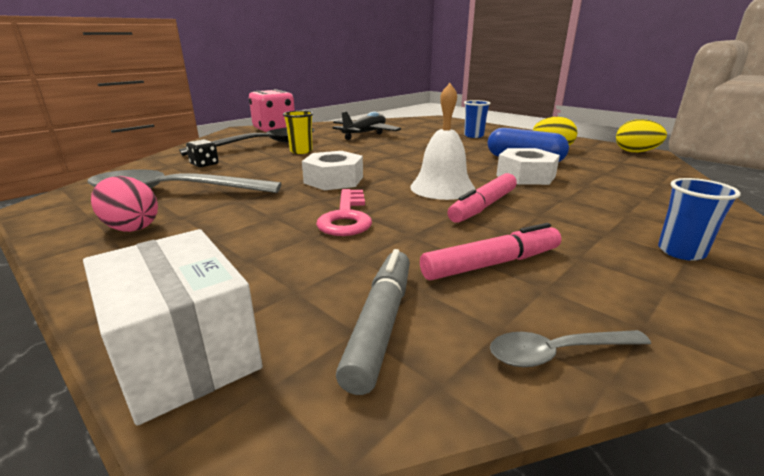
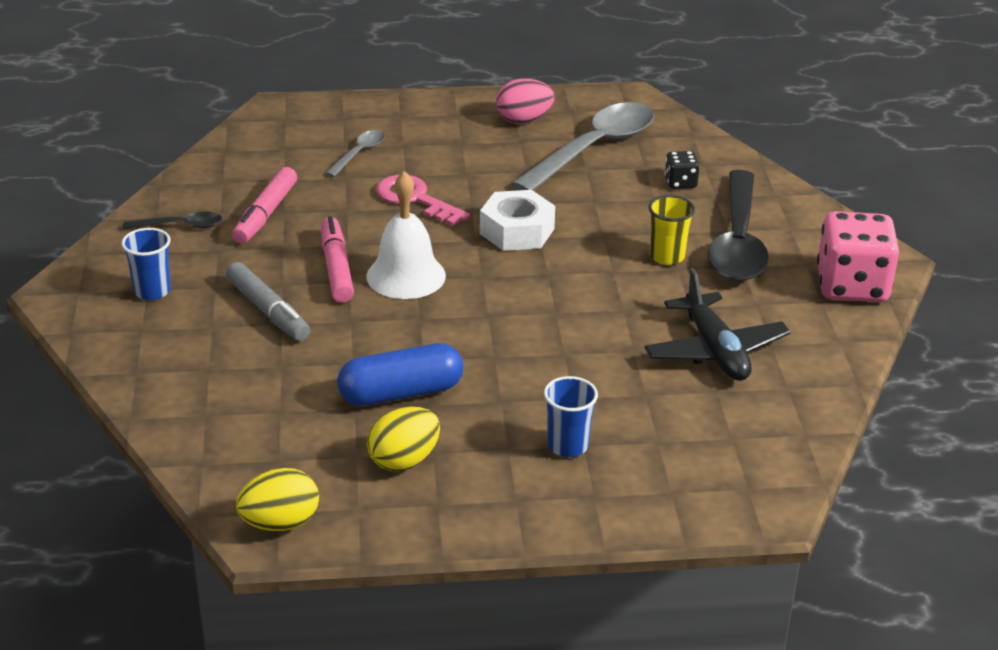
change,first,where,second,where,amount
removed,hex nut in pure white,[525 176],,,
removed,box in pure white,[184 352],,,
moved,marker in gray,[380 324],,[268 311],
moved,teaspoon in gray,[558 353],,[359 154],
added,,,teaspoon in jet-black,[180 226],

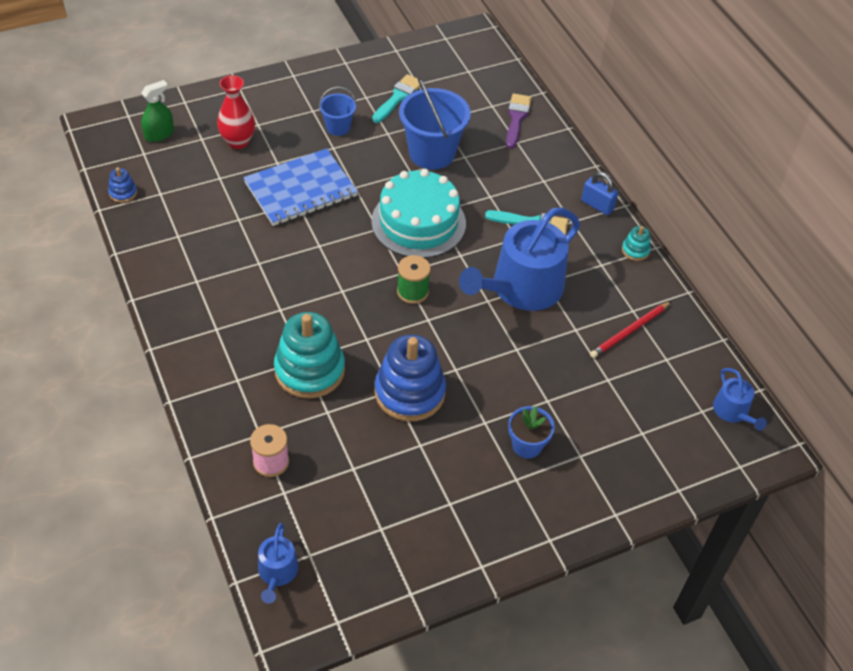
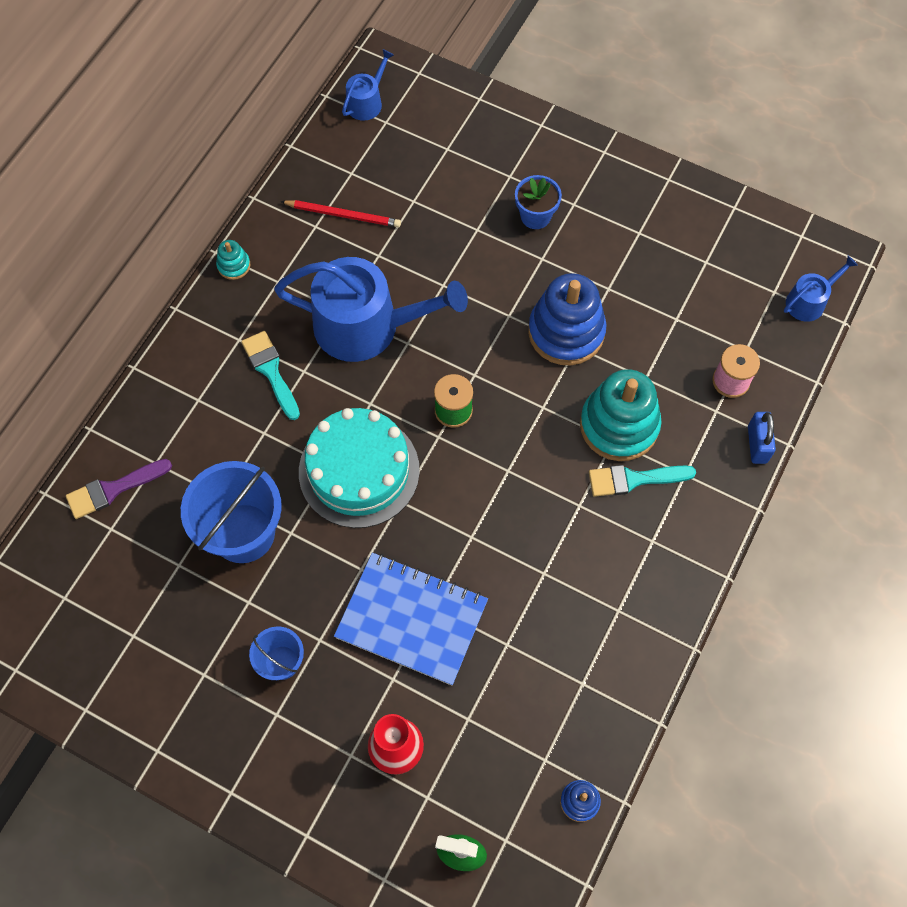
change,first,where,second,where,amount
moved,brush in teal,[398 97],,[634 479],
moved,small lock in royal blue,[597 205],,[757 444],

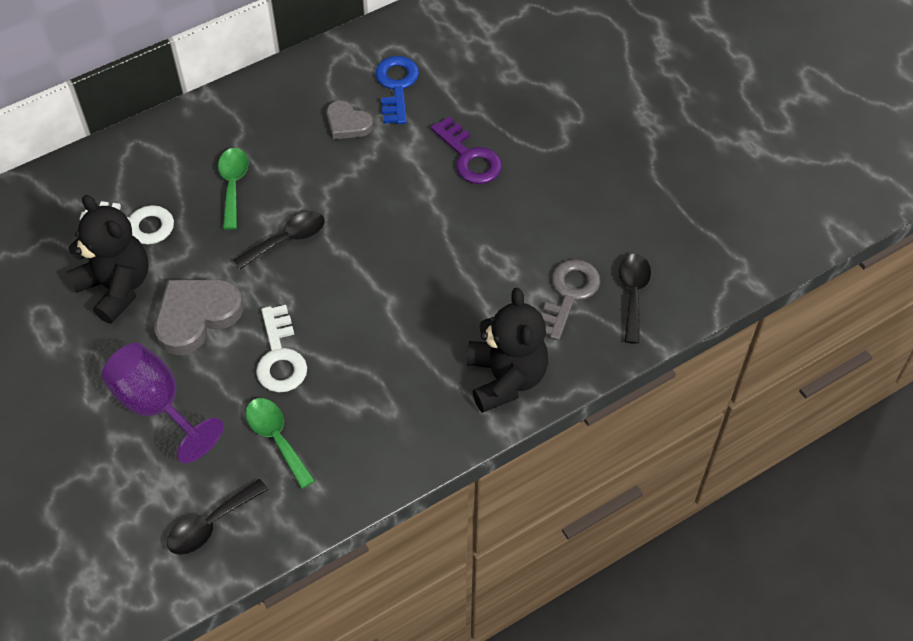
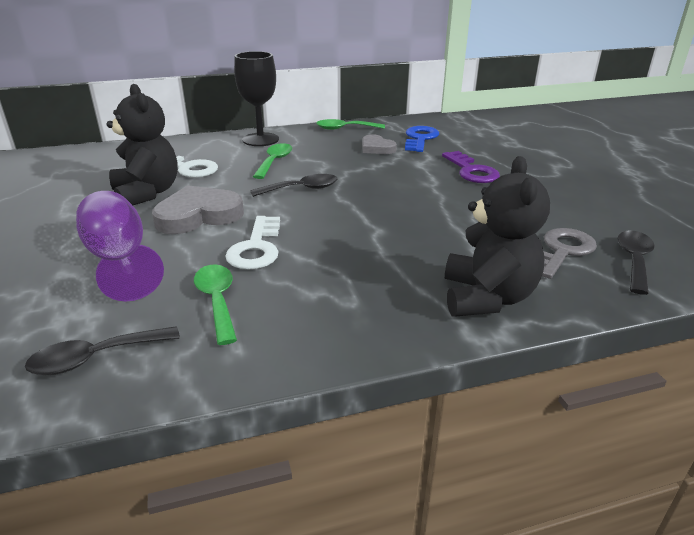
change,first,where,second,where,amount
added,,,goblet in jet-black,[260 139],
added,,,teaspoon in leaf-green,[345 128],

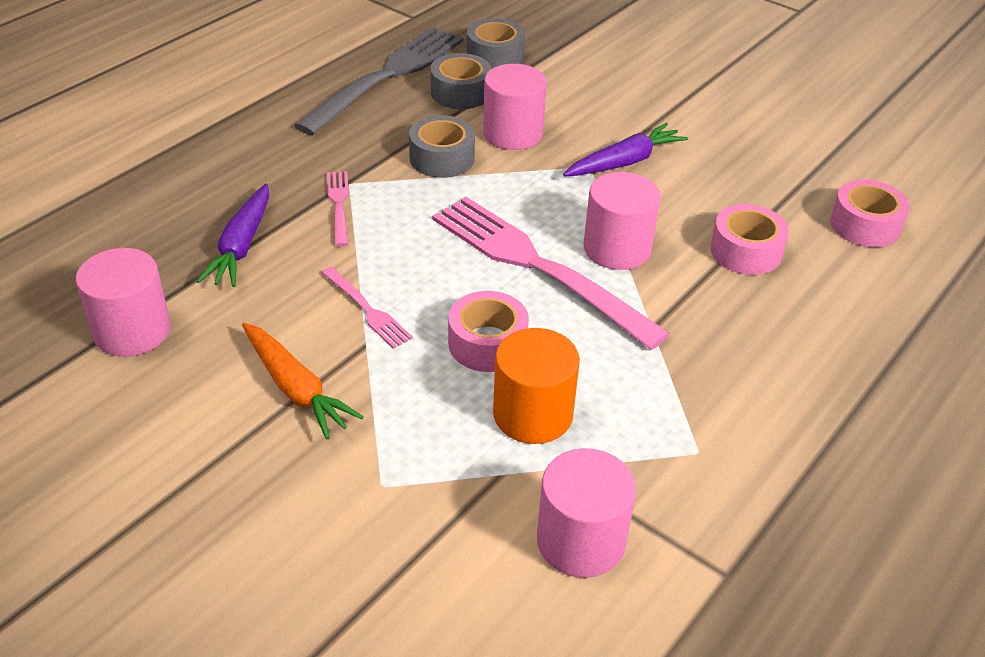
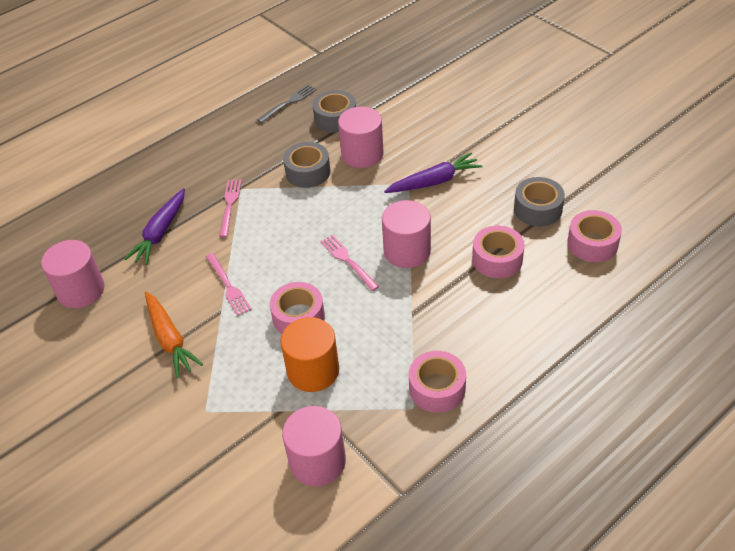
change,first,where,second,where,amount
moved,roll of tape in gray,[495 56],,[538 209],
resized,table fork in gray,[388 76],,[289 102],x0.45
resized,table fork in rose-pink,[536 266],,[347 261],x0.45
added,,,roll of tape in rose-pink,[437 388],

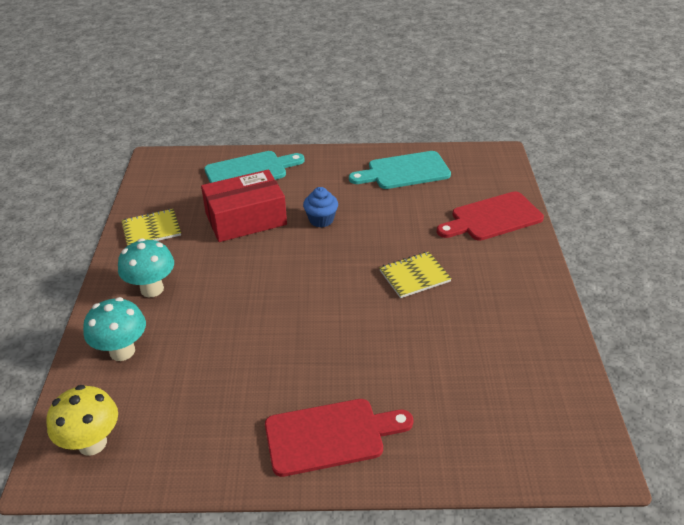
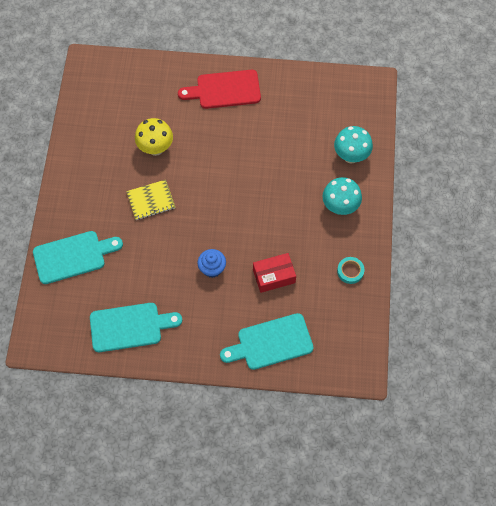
change,first,where,second,where,amount
resized,box in scarlet,[246 219],,[274 276],x0.63
recoloured,cutting board in scarlet,[492 218],cutting board in teal,[73 256],
replaced,notebook in yellow,[151 229],roll of tape in teal,[350 271],
moved,fungus in yellow,[92 443],,[155 148],

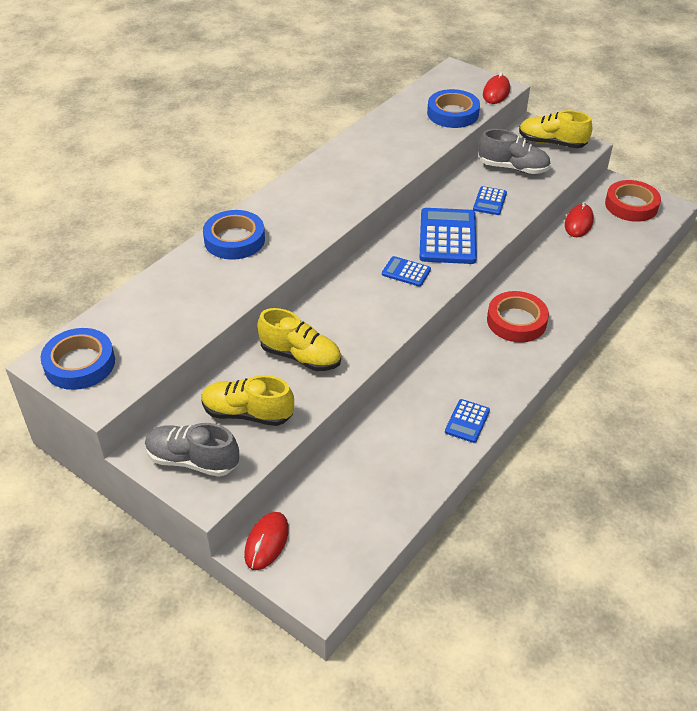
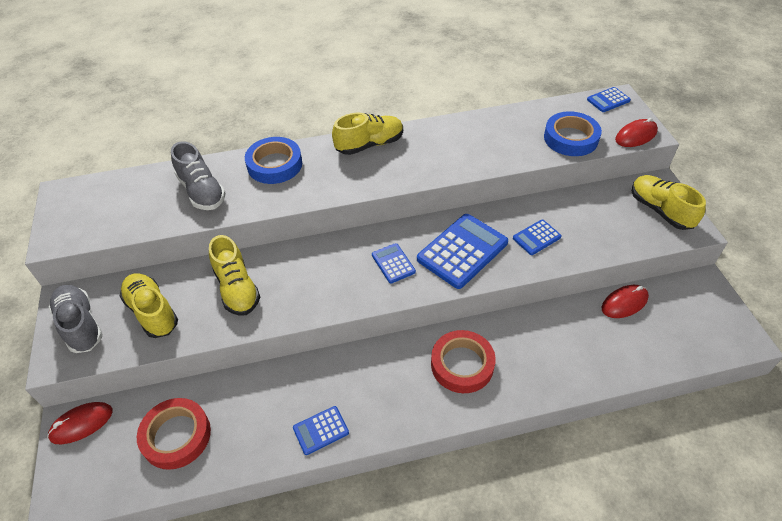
change,first,where,second,where,amount
moved,lace-up shoe in gray,[513 168],,[202 191],
moved,roll of tape in scarlet,[631 205],,[176 436],
removed,roll of tape in royal blue,[80 364],,,
added,,,adding machine in royal blue,[608 100],
added,,,lace-up shoe in yellow,[369 144],

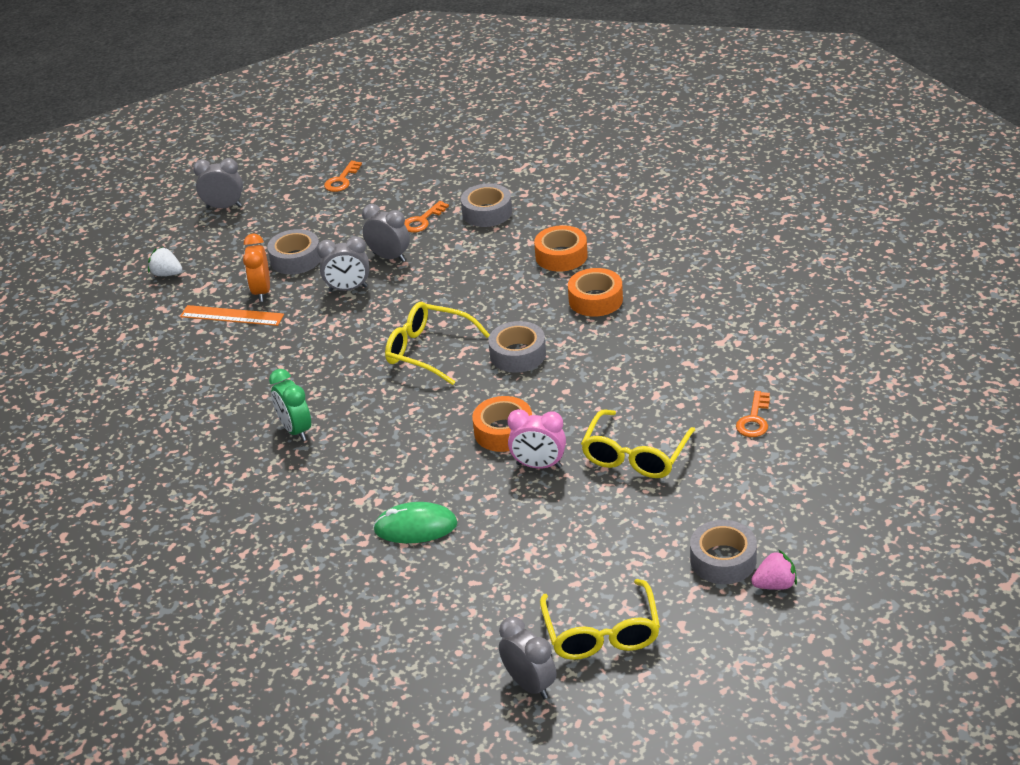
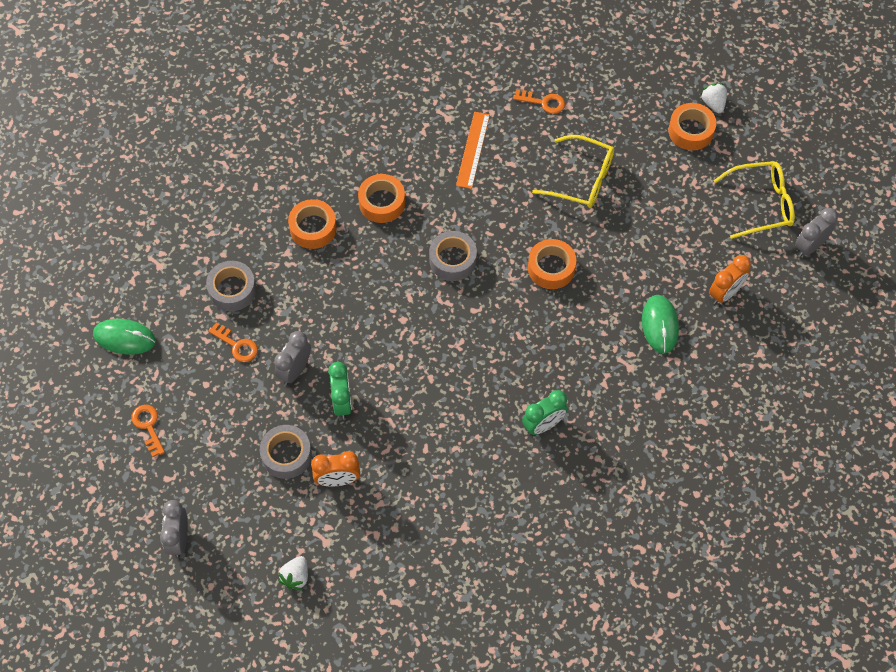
change,first,where,second,where,amount
turned,key in bright orange,[341 180],,[148 426],135 degrees counterclockwise
recoloured,bedside clock in gray,[348 289],bedside clock in leaf-green,[342 402],
removed,eyeglasses in yellow,[429 351],,,
moved,straightedge in bright orange,[232 315],,[473 150],
removed,bedside clock in rose-pink,[538 465],,,
recoloured,roll of tape in gray,[723 560],roll of tape in bright orange,[691 131],
recoloured,strawberry in rose-pink,[775 585],strawberry in pure white,[713 103],
added,,,bedside clock in bright orange,[725 293],
added,,,PC mouse in leaf-green,[124 338],

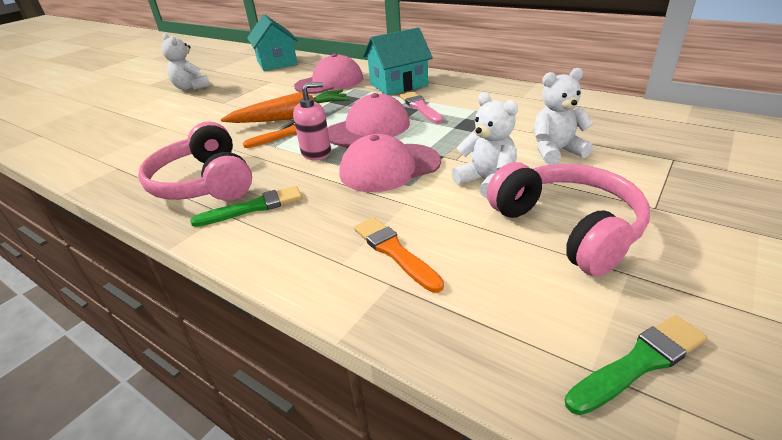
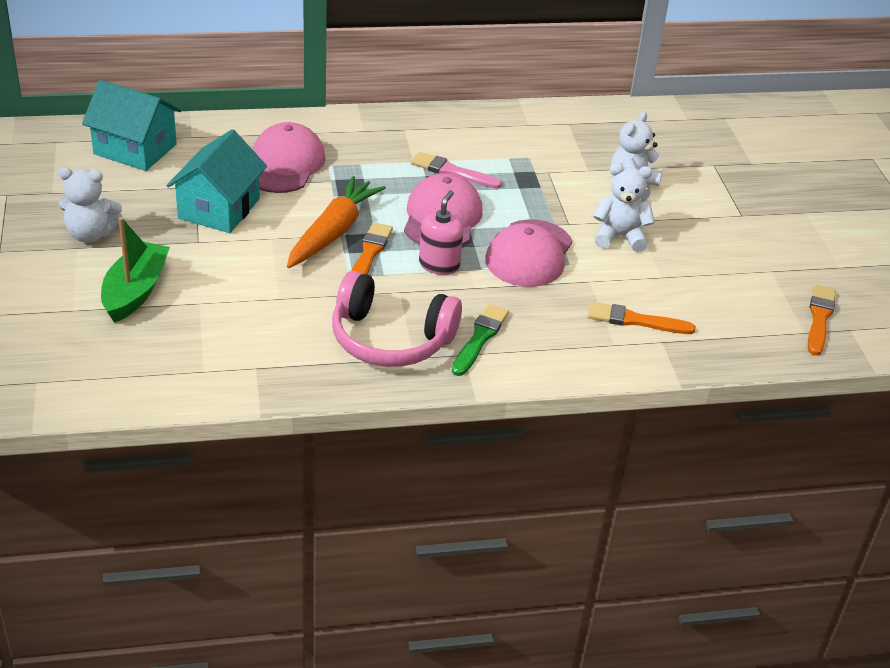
change,first,where,second,where,amount
moved,cottage in teal,[398 84],,[219 208],
removed,over-ear headphones in rose-pink,[567 228],,,
recoloured,brush in leaf-green,[639 363],brush in bright orange,[819 318],
added,,,boat in leaf-green,[135 291],

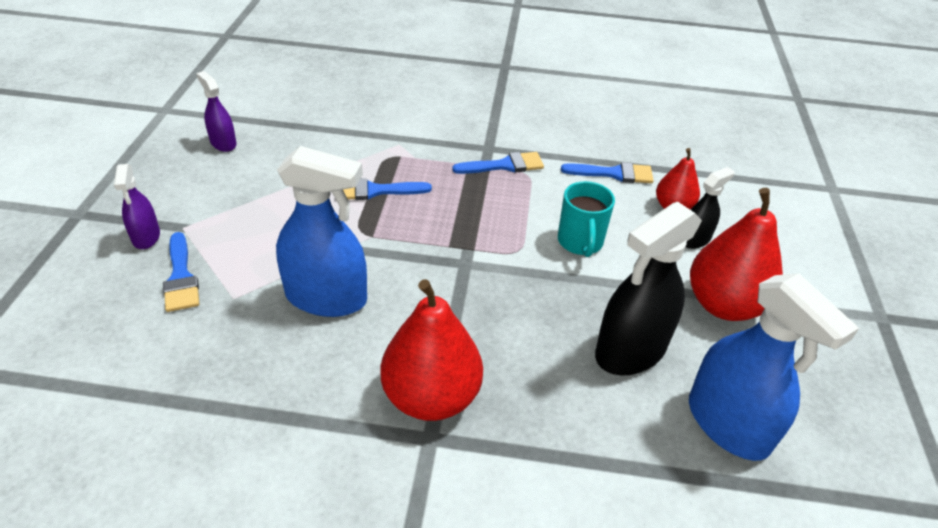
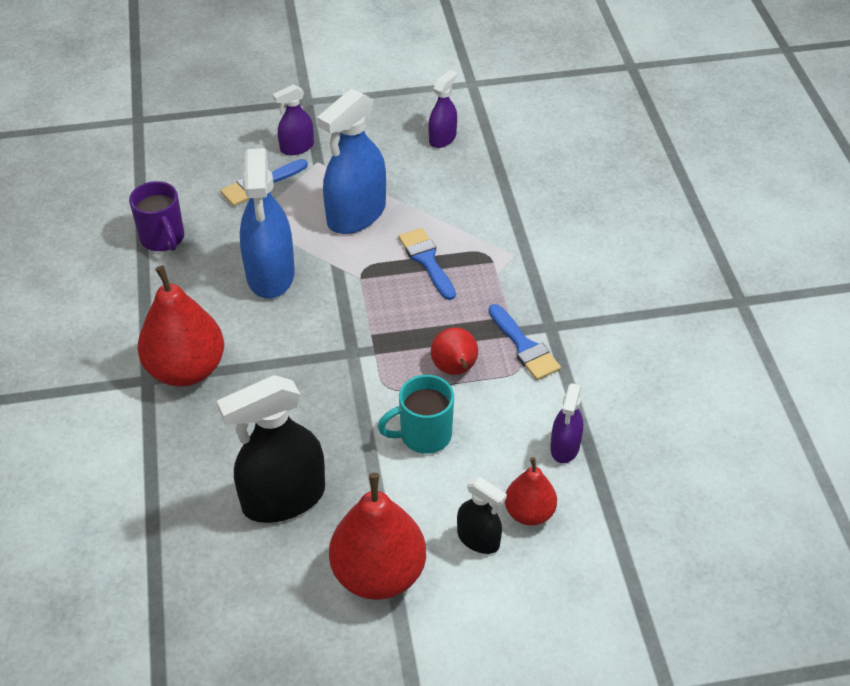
change,first,where,second,where,amount
replaced,brush in royal blue,[613 174],sprayer in violet,[565 447],
turned,sprayer in jet-black,[630 350],,[283 498],60 degrees counterclockwise
moved,sprayer in royal blue,[728 424],,[356 215],
added,,,coffee mug in violet,[163 239],
added,,,pear fruit in scarlet,[455 369],

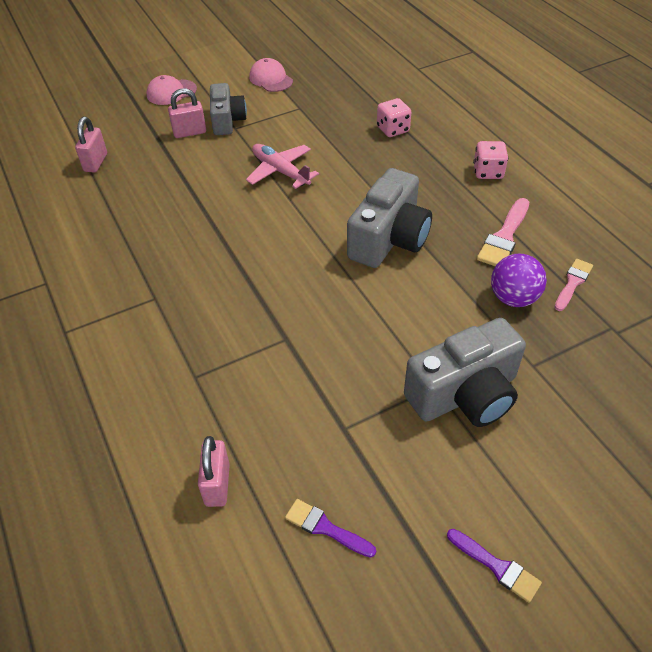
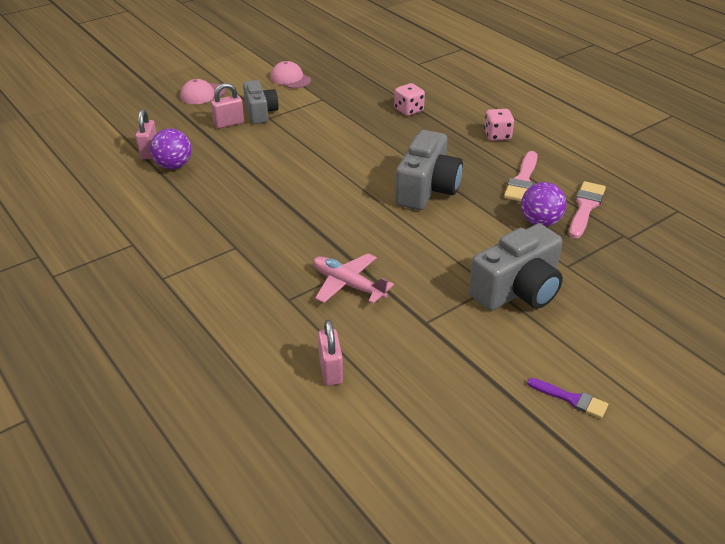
change,first,where,second,where,amount
moved,toy plane in rose-pink,[280 171],,[347 285],
resized,brush in rose-pink,[572 283],,[585 208],x1.51
removed,brush in violet,[326 528],,,
added,,,sphere in violet,[173 166],

